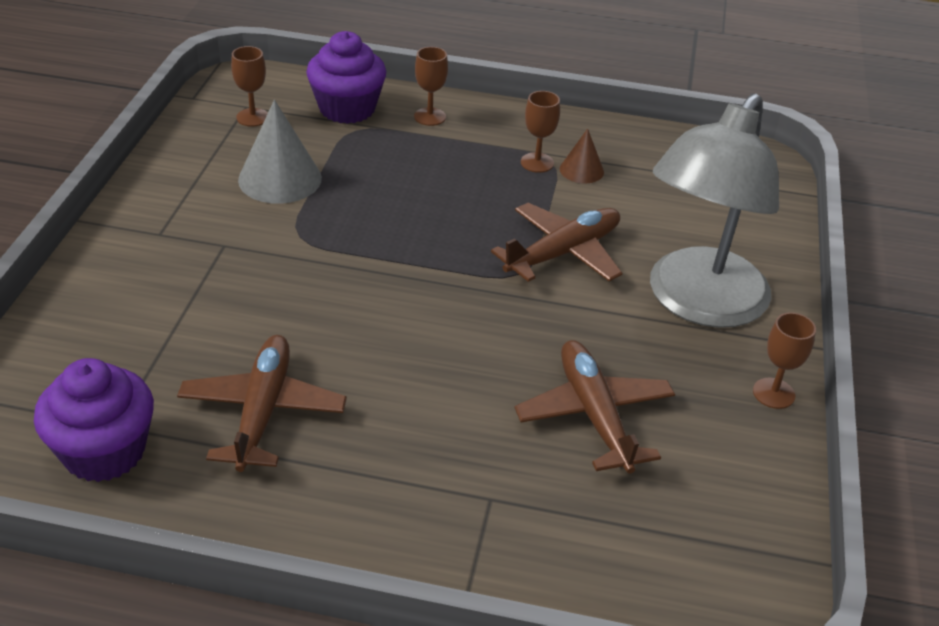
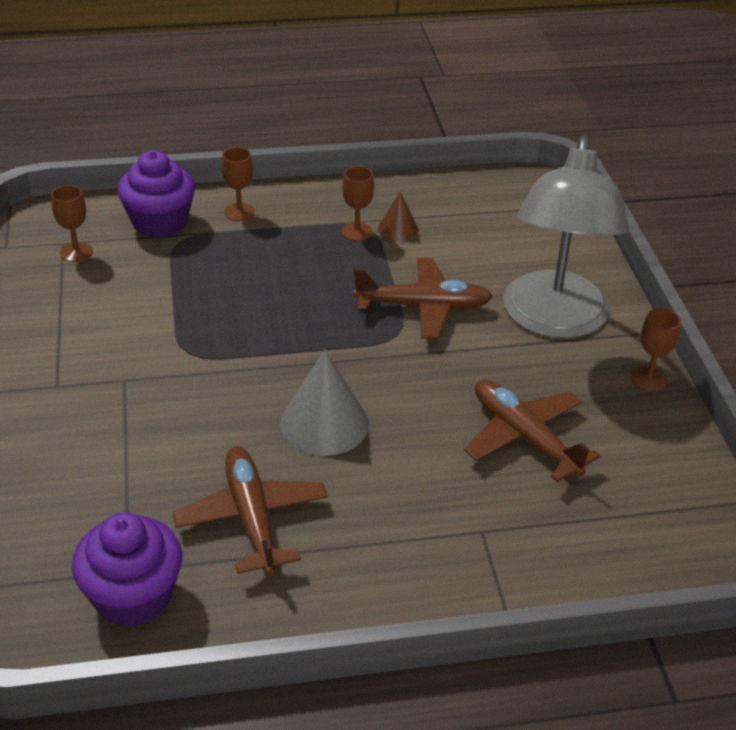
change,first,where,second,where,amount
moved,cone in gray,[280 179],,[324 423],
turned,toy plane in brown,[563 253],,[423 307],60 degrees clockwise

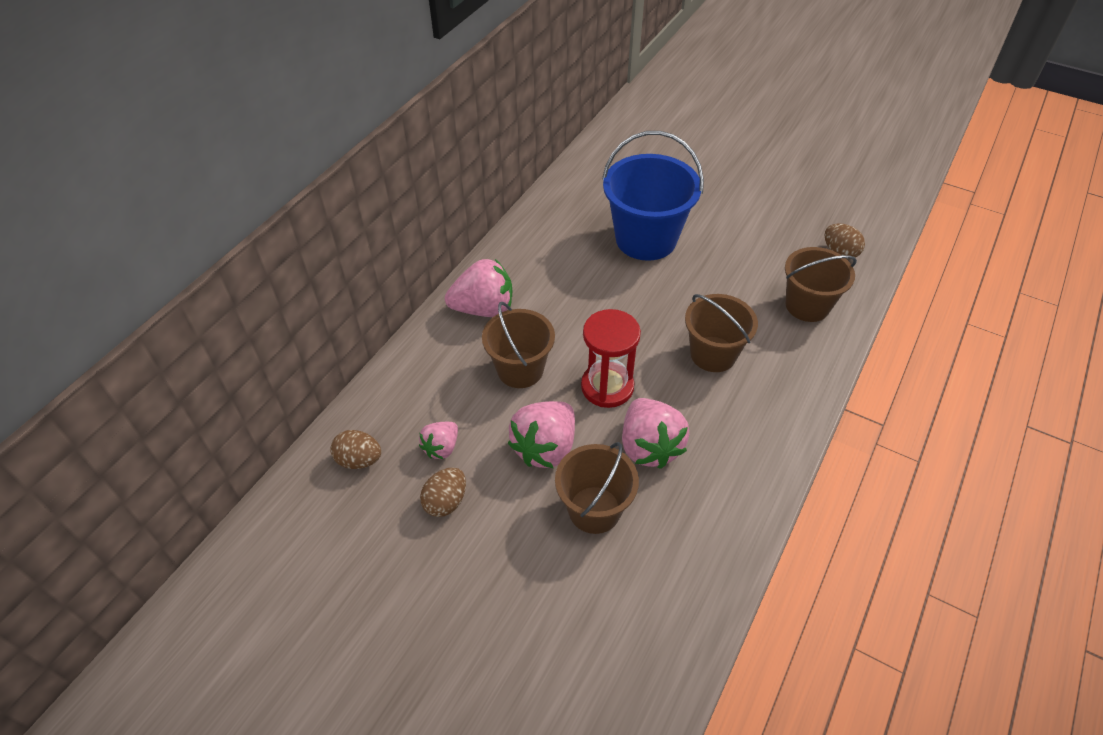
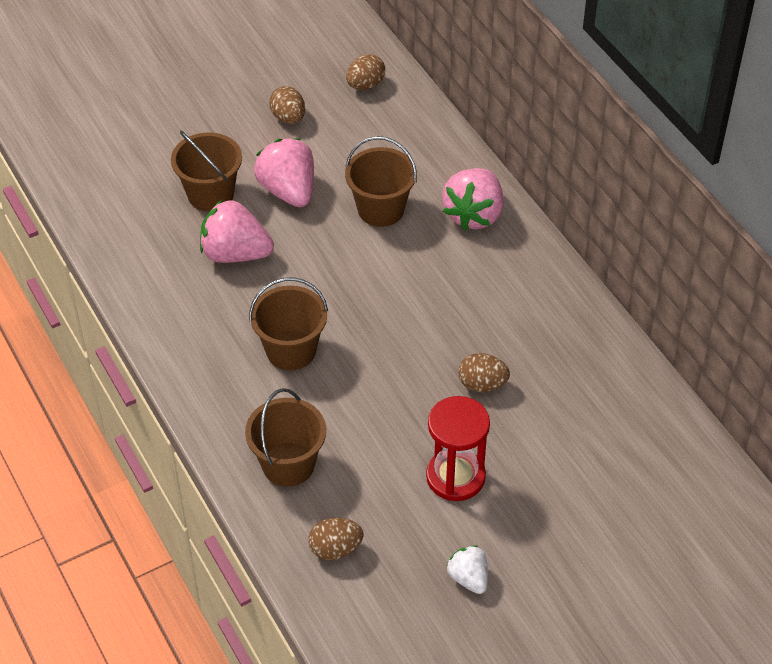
change,first,where,second,where,amount
replaced,bucket in royal blue,[646 239],toy egg in brown,[482 384],
moved,hourglass in scarlet,[607 387],,[455 477],
removed,strawberry in rose-pink,[441 448],,,
added,,,strawberry in pure white,[468 578],

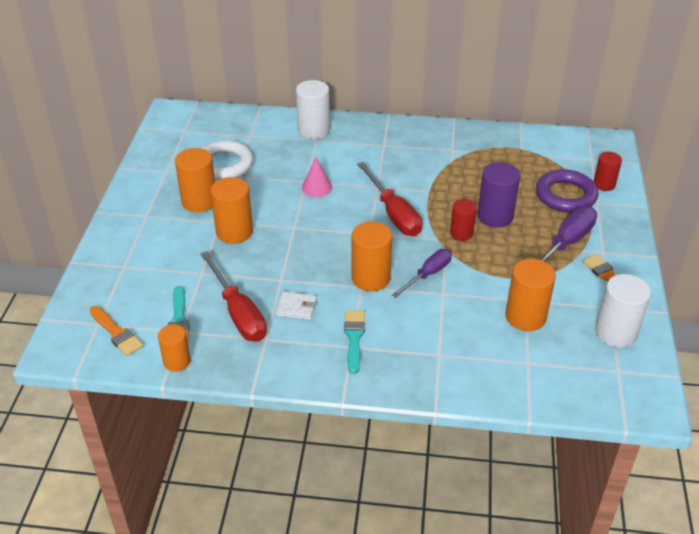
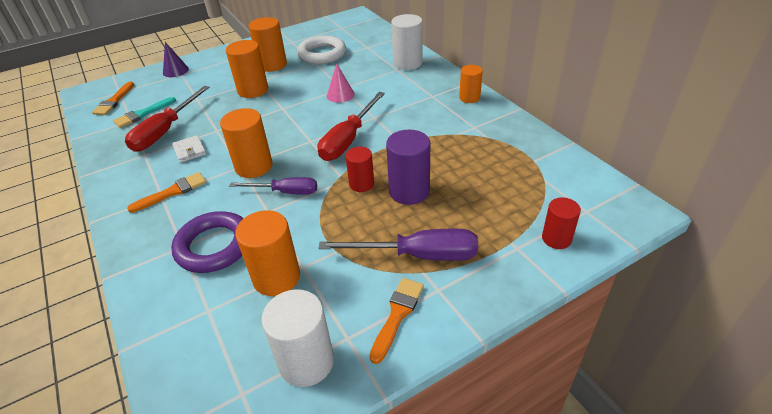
change,first,where,second,where,amount
moved,ring in violet,[565 195],,[214 246],
recoloured,brush in teal,[354 338],brush in bright orange,[172 192],
moved,solid cylinder in bright orange,[177 361],,[469 98],
added,,,cone in violet,[175 71],

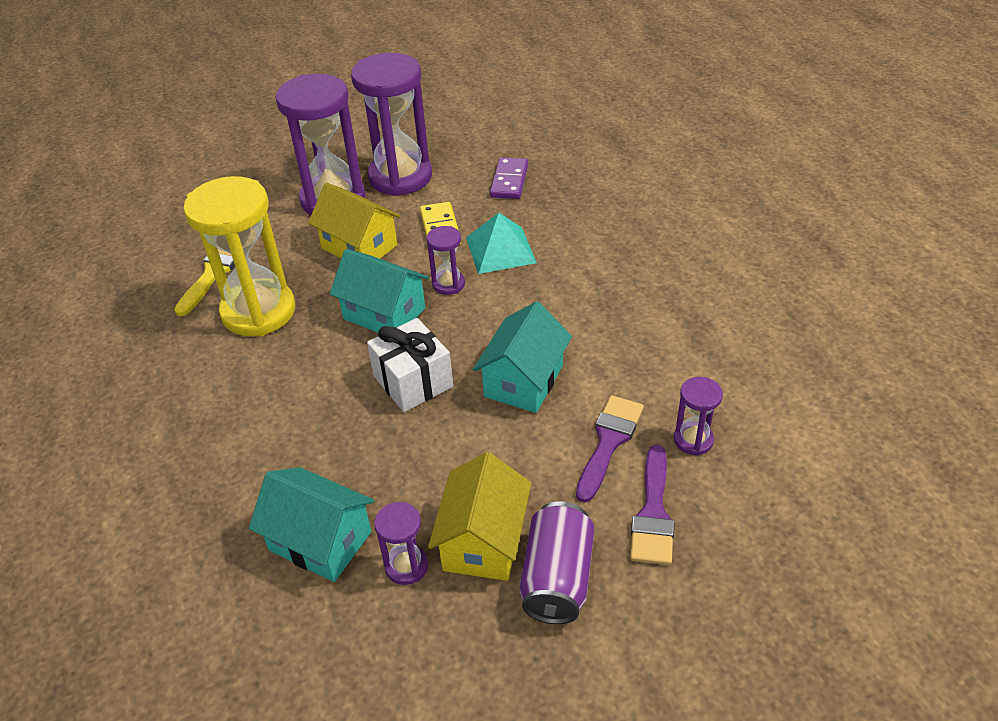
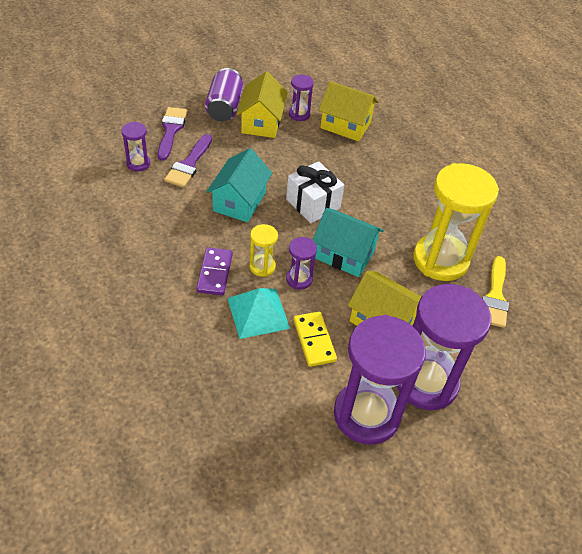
change,first,where,second,where,amount
moved,domino piece in violet,[509 181],,[214 273],
recoloured,cottage in teal,[320 541],cottage in yellow,[345 125],
added,,,hourglass in yellow,[262 266],

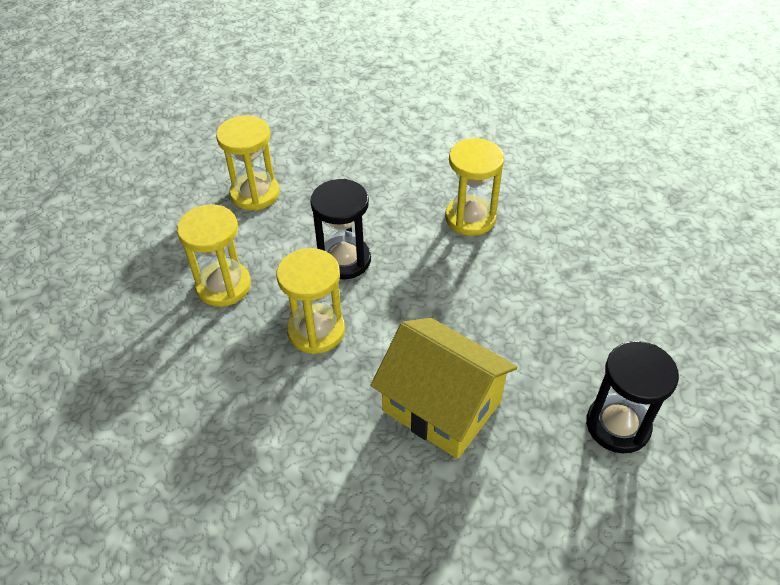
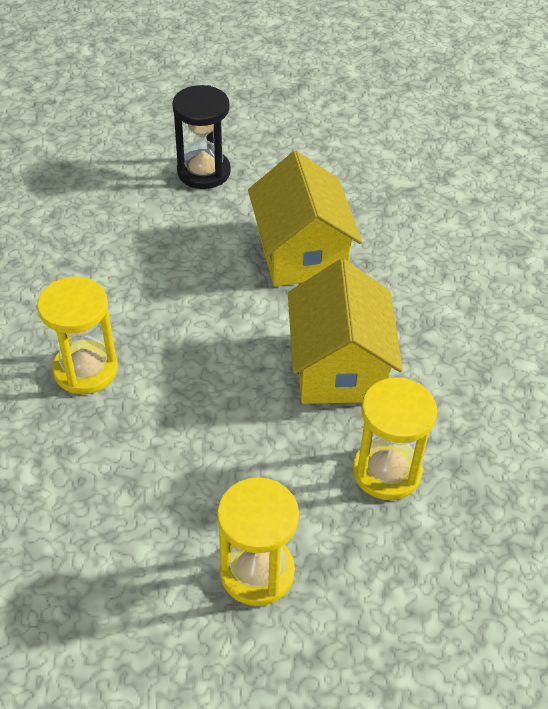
change,first,where,second,where,amount
removed,hourglass in jet-black,[344 260],,,
replaced,hourglass in yellow,[316 331],cottage in yellow,[339 366],

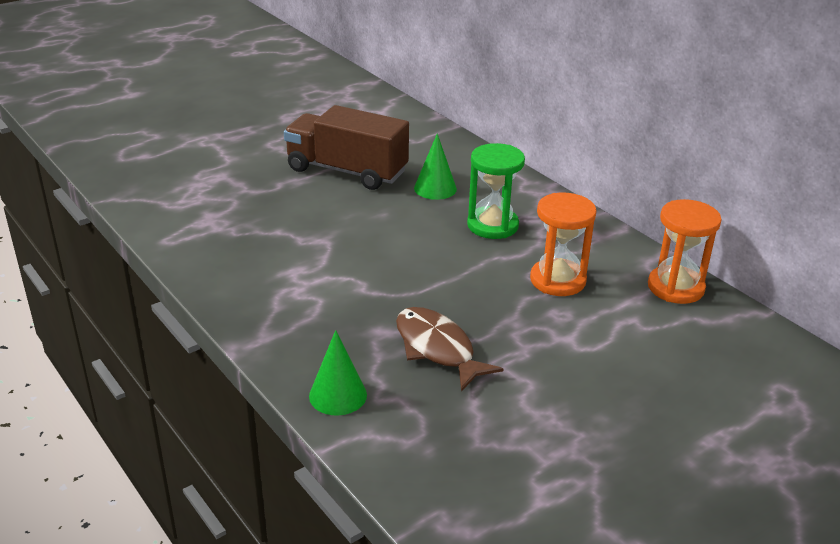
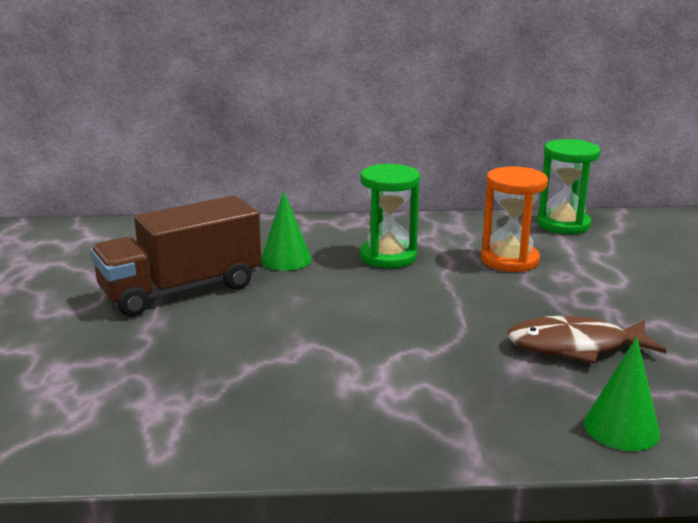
change,first,where,second,where,amount
recoloured,hourglass in bright orange,[675 287],hourglass in leaf-green,[563 224],

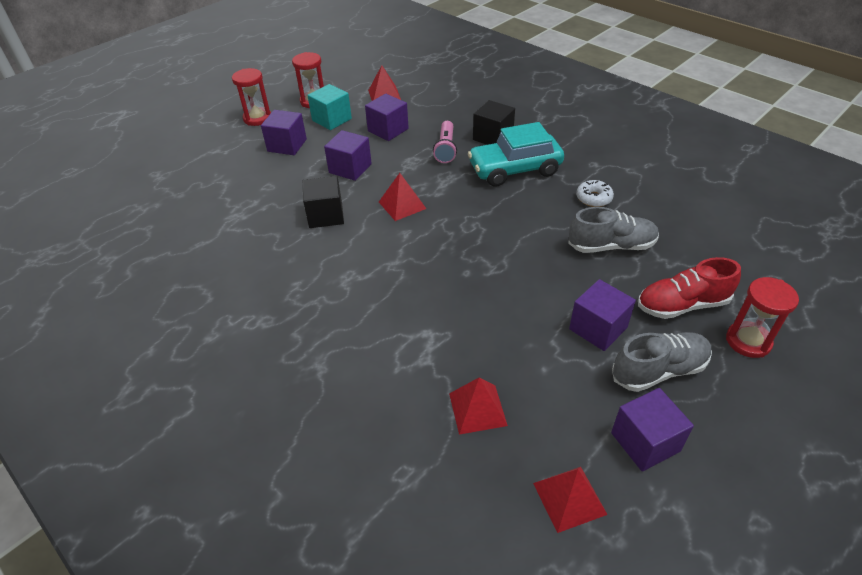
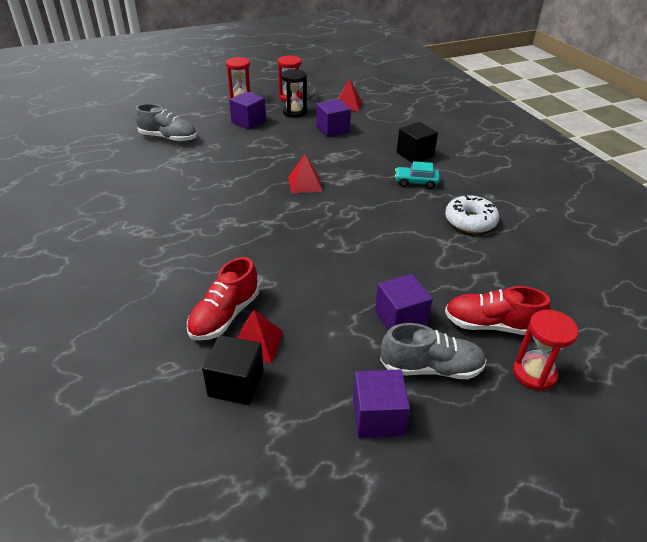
change,first,where,second,where,amount
replaced,block in teal,[332 119],hourglass in jet-black,[294 112],
removed,pocket torch in rose-pink,[446 149],,,
resized,toy car in teal,[515 169],,[416 182],x0.54
removed,block in violet,[350 168],,,
moved,block in jet-black,[326 215],,[236 383],
resized,glazed donut in pure white,[593 198],,[470 221],x1.55
moved,lace-up shoe in gray,[611 246],,[168 138],
removed,solid pyramid in scarlet,[569 498],,,
added,,,lace-up shoe in scarlet,[225 316],

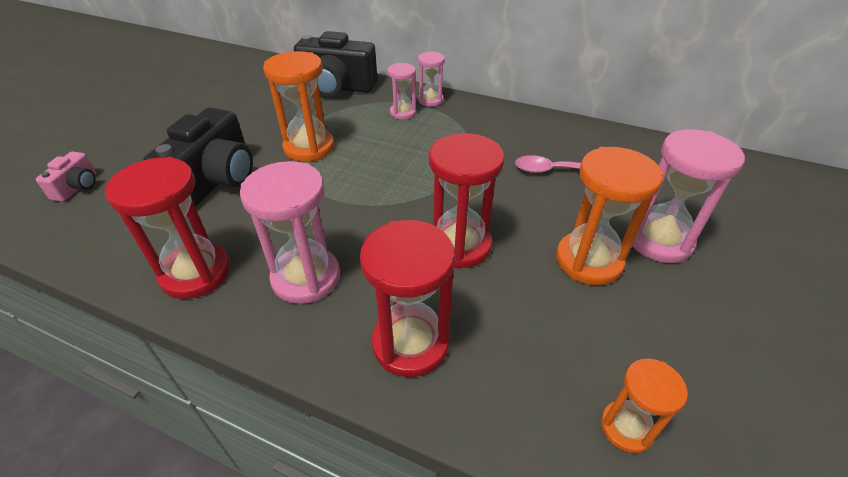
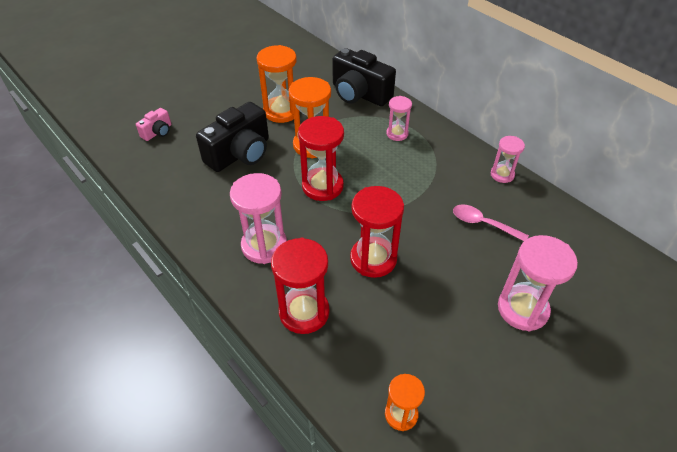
change,first,where,second,where,amount
moved,hourglass in rose-pink,[430 100],,[502 175],
moved,hourglass in bright orange,[588 261],,[281 111],
moved,hourglass in scarlet,[196 273],,[322 186],

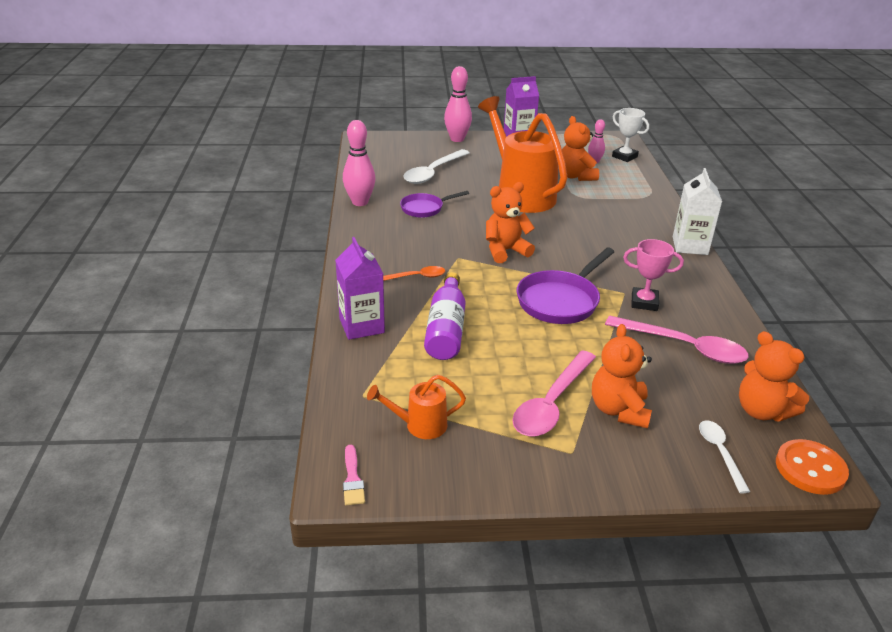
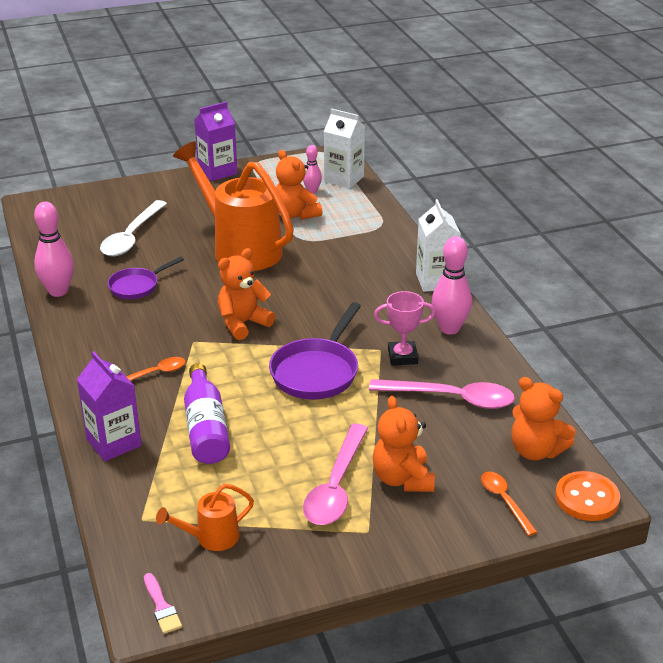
change,first,where,second,where,amount
moved,bowling pin in rose-pink,[457 139],,[449 328],
replaced,award cup in pure white,[624 156],carton in pure white,[344 179],
recoloured,teaspoon in pure white,[720 453],teaspoon in bright orange,[504 501],

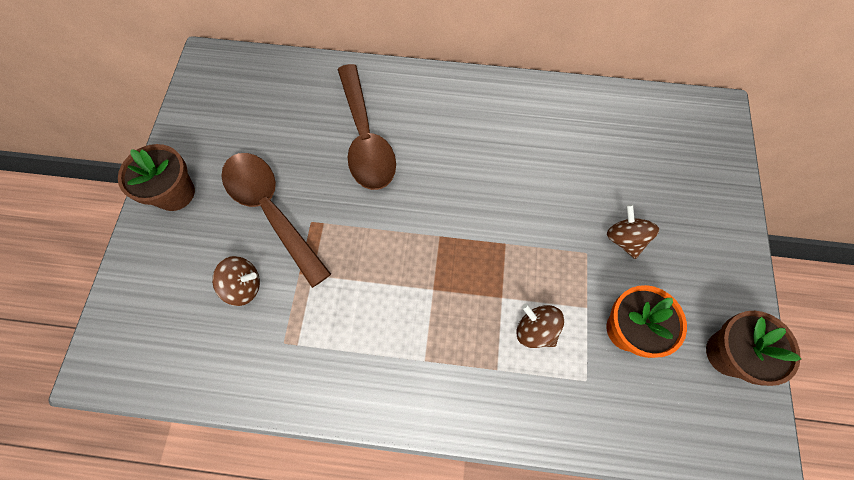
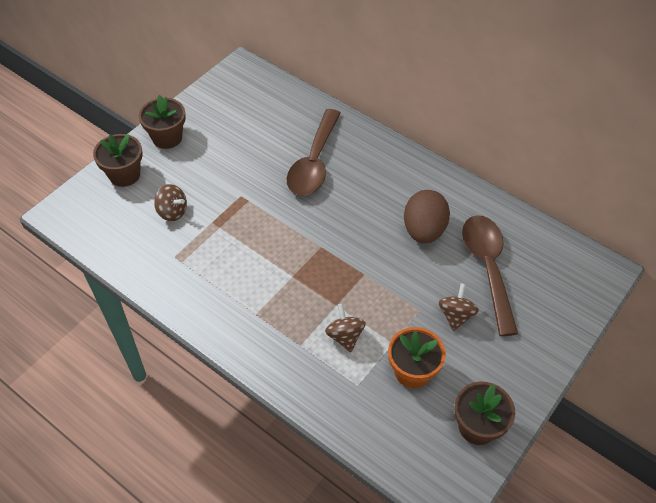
change,first,where,second,where,amount
moved,teaspoon in brown,[271 210],,[487 268],
added,,,plant pot in brown,[124 175],
added,,,toy egg in brown,[423 230],

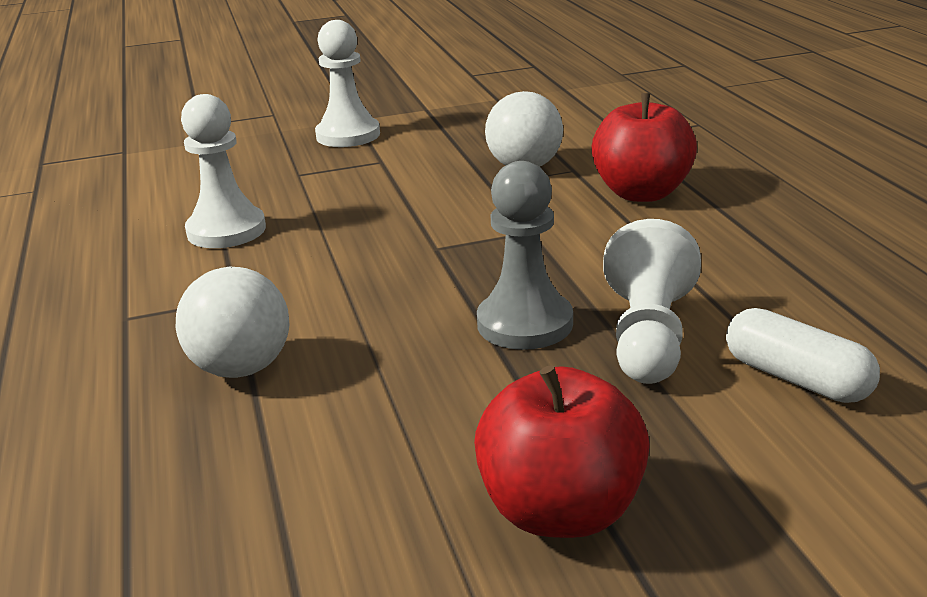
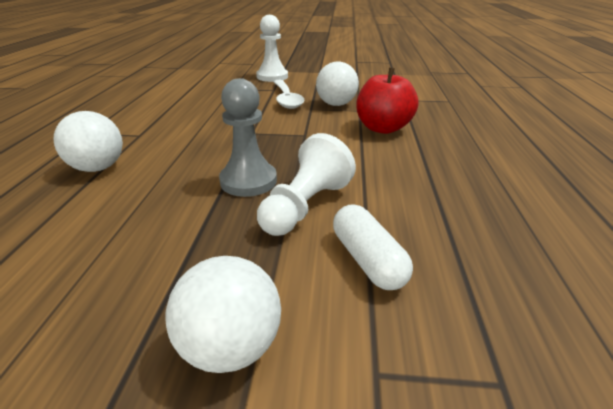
change,first,where,second,where,amount
removed,chess pawn in pure white,[226 230],,,
removed,apple in scarlet,[561 511],,,
added,,,teaspoon in pure white,[286 99],
added,,,sphere in pure white,[231 346],

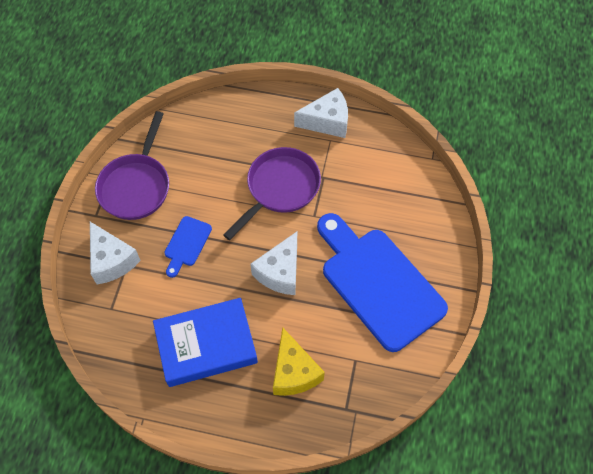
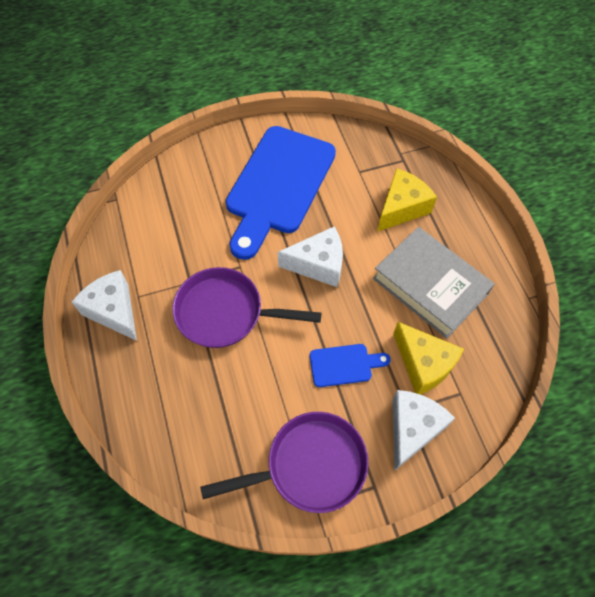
change,first,where,second,where,amount
recoloured,hardback in royal blue,[206 345],hardback in gray,[430 286],
added,,,cheese in yellow,[423 364],

